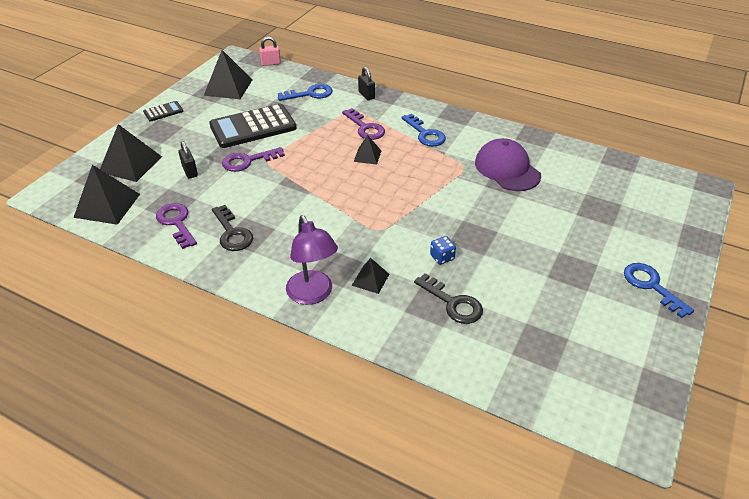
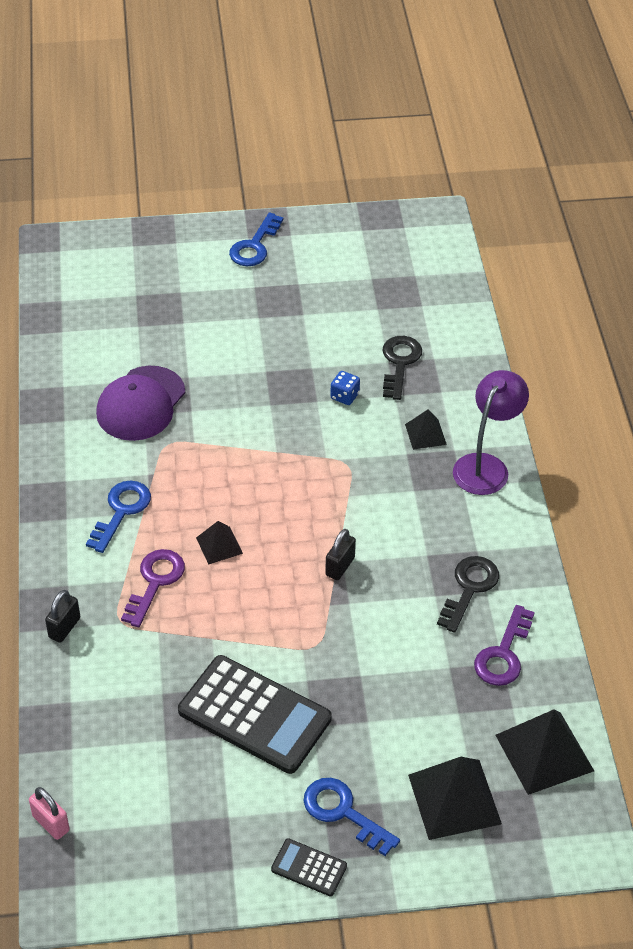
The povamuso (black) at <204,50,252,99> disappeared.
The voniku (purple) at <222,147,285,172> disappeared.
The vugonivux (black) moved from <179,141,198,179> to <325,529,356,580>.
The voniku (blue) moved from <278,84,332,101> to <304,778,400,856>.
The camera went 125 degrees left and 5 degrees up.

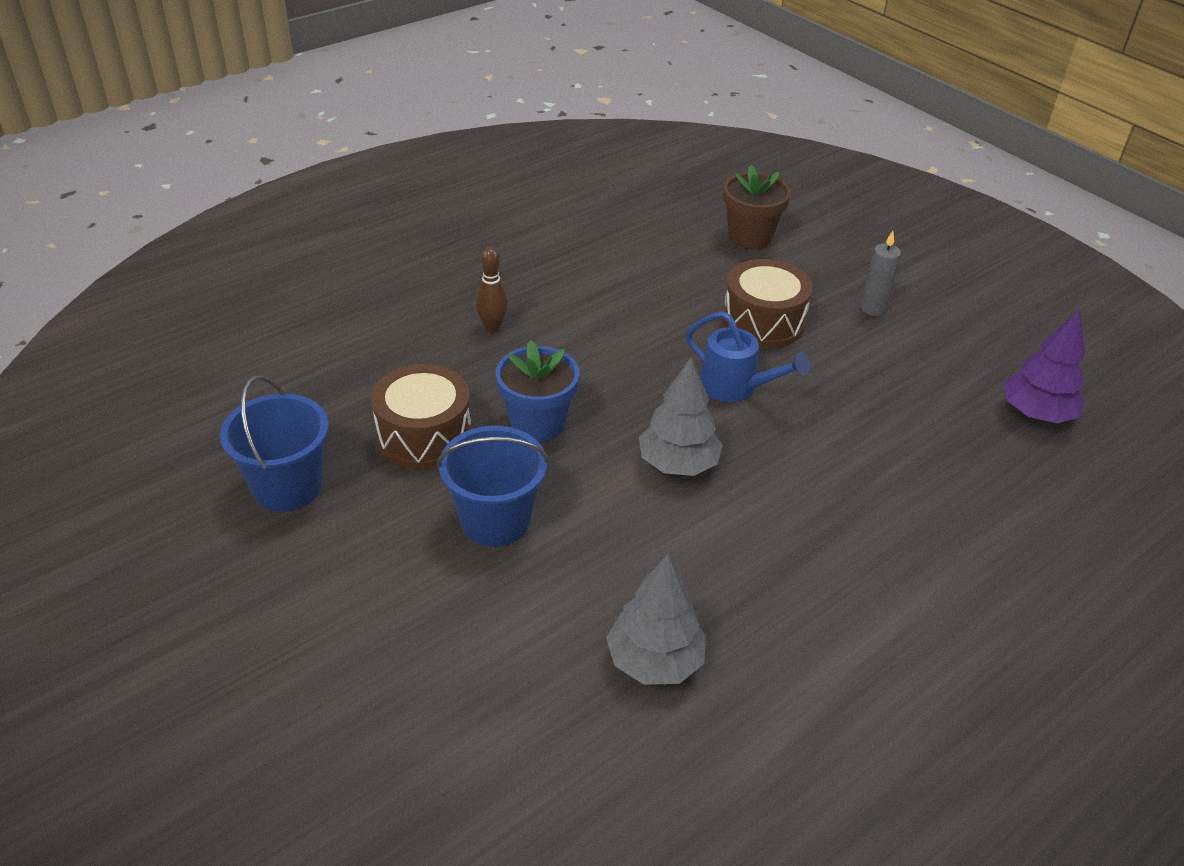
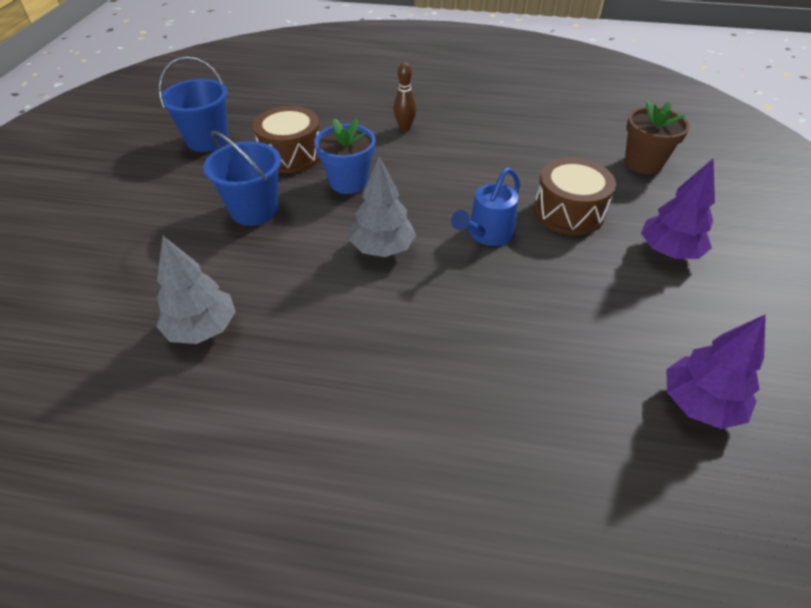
The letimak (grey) at <860,231,901,316> was replaced by the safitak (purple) at <641,158,715,259>.
The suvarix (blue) at <686,311,810,402> turned 45 degrees clockwise.
The camera went 50 degrees right and 5 degrees up.

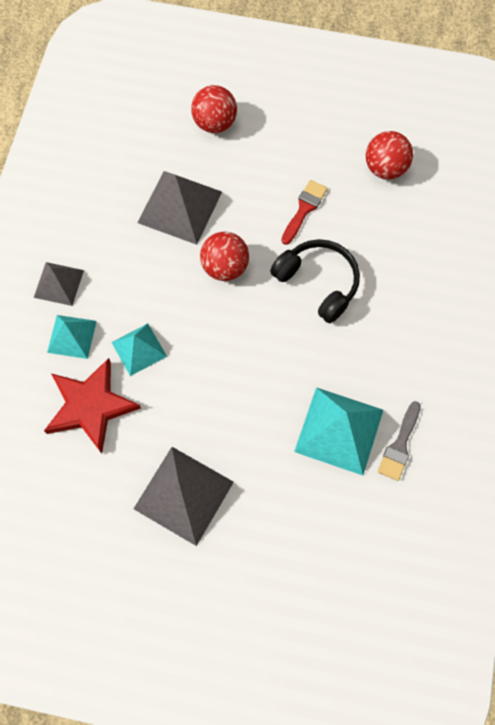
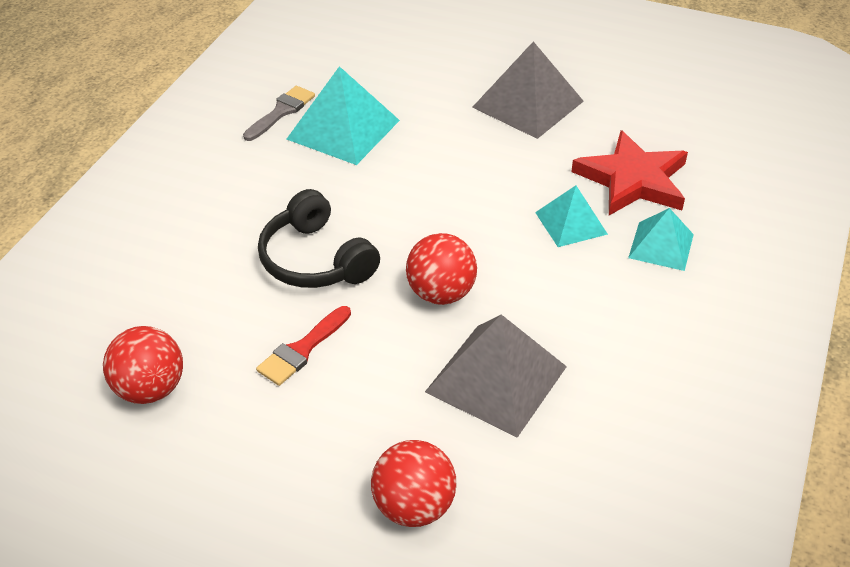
The povamuso (grey) at <34,262,84,306> disappeared.
The camera went 170 degrees left and 25 degrees down.

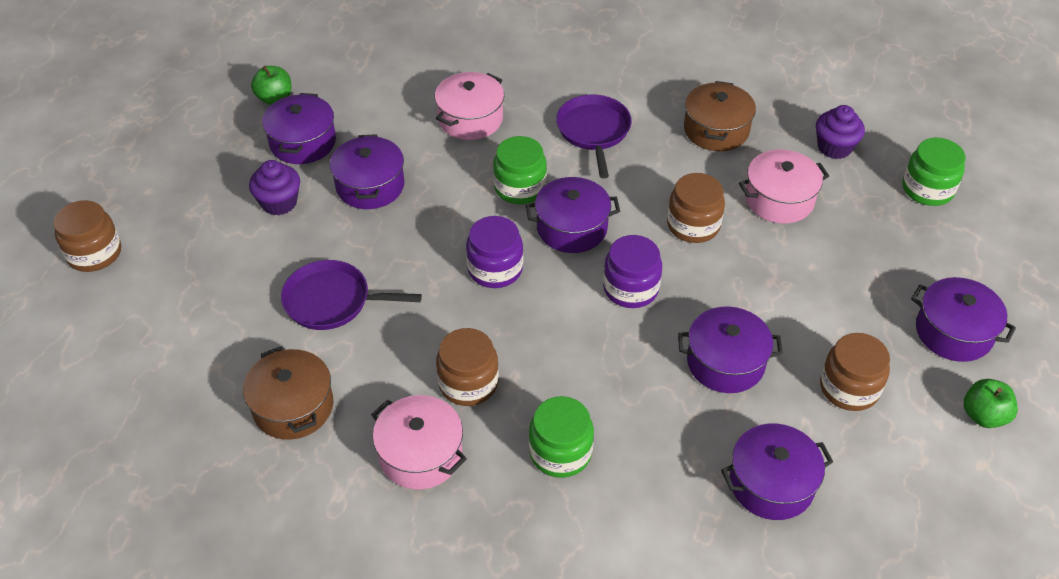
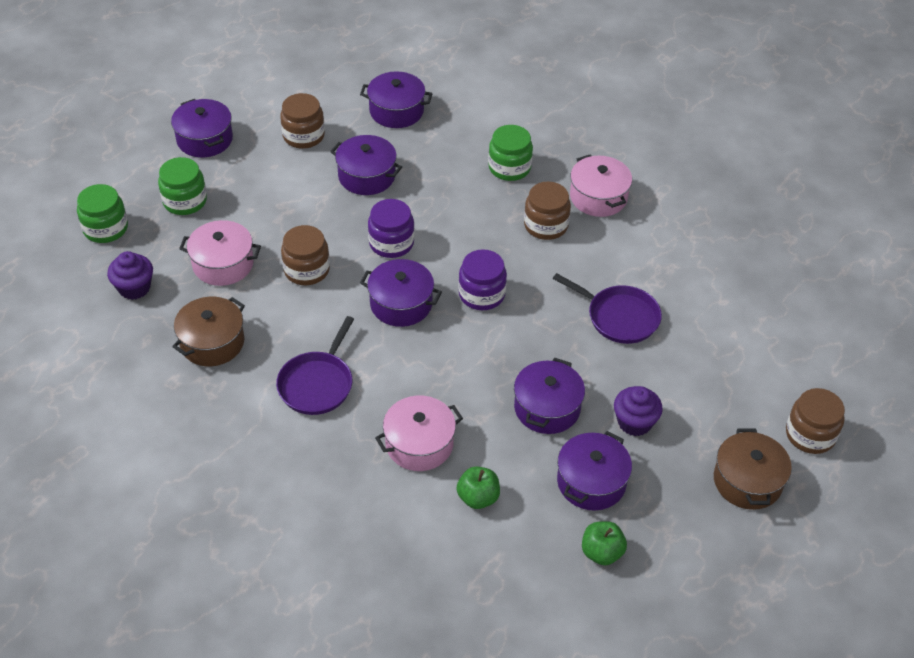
The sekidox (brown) moved from <243,346,333,440> to <714,428,792,510>.
The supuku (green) moved from <493,136,547,204> to <158,157,207,215>.
The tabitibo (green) moved from <964,379,1018,428> to <457,466,500,509>.
The camera went 155 degrees left and 0 degrees up.

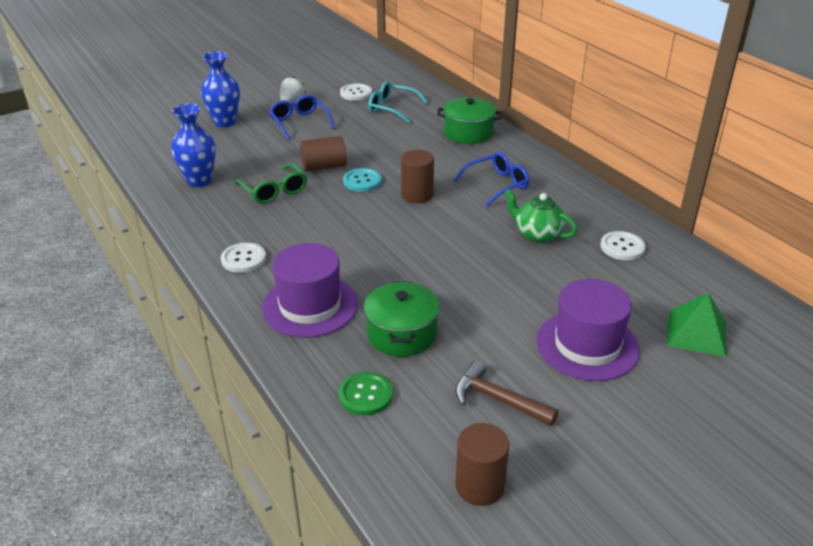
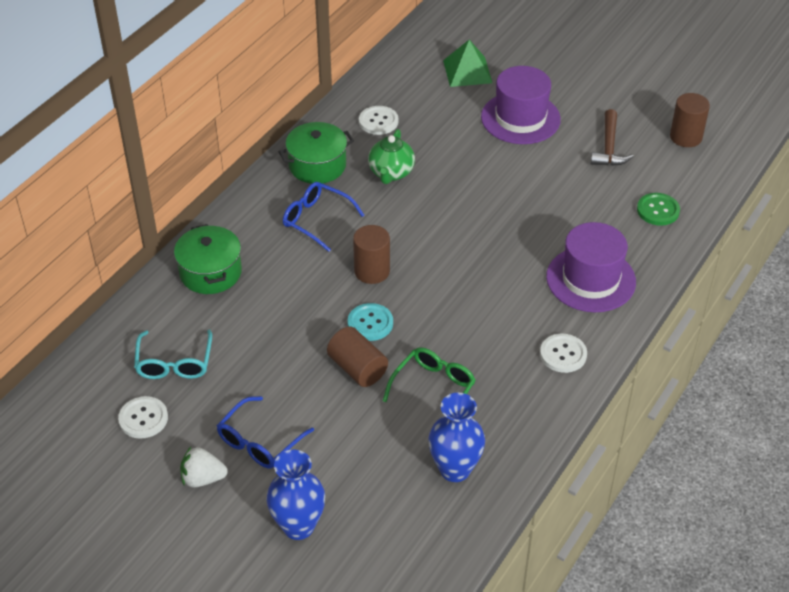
The sekidox (green) moved from <364,281,440,357> to <279,122,354,184>.
The camera went 115 degrees left and 10 degrees up.

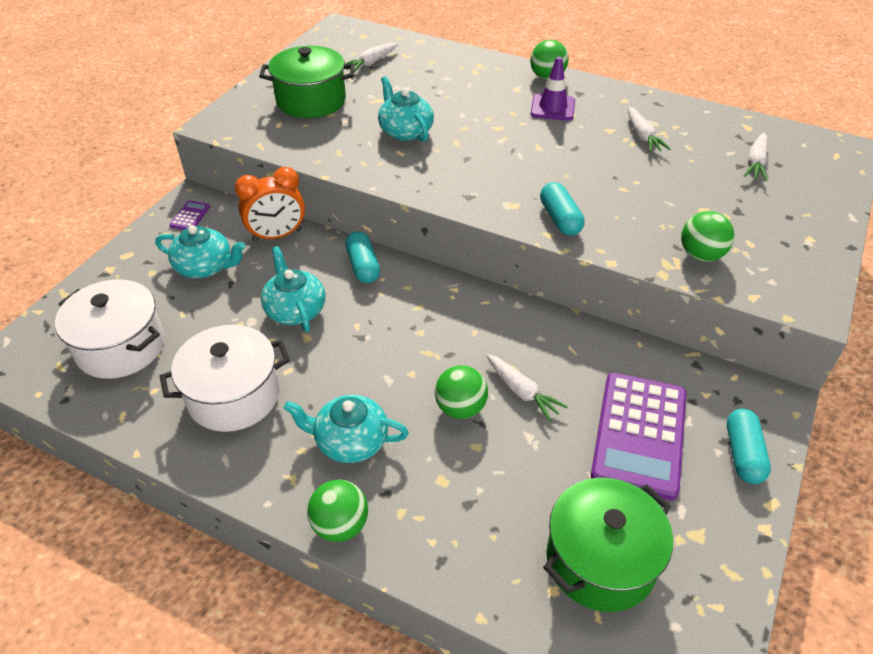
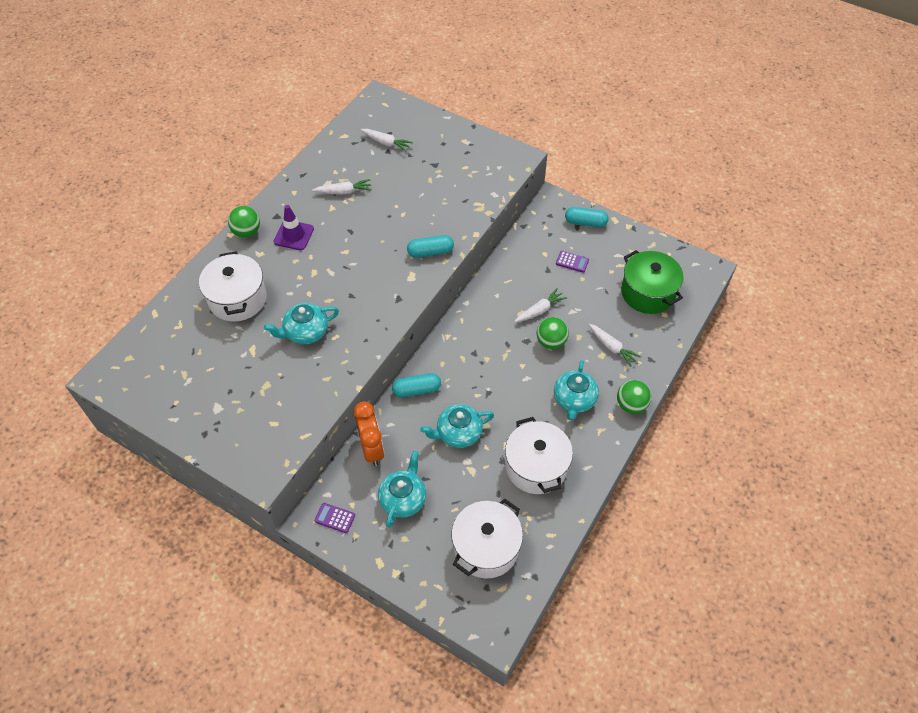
The sekidox (green) at <259,46,355,118> disappeared.
The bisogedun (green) at <681,211,734,262> disappeared.
The sekidox (white) at <199,251,267,322> appeared.
The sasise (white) moved from <345,42,398,72> to <588,324,641,367>.
The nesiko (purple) at <591,372,686,501> changed to 0.40 times the size.
The camera went 85 degrees left and 10 degrees up.

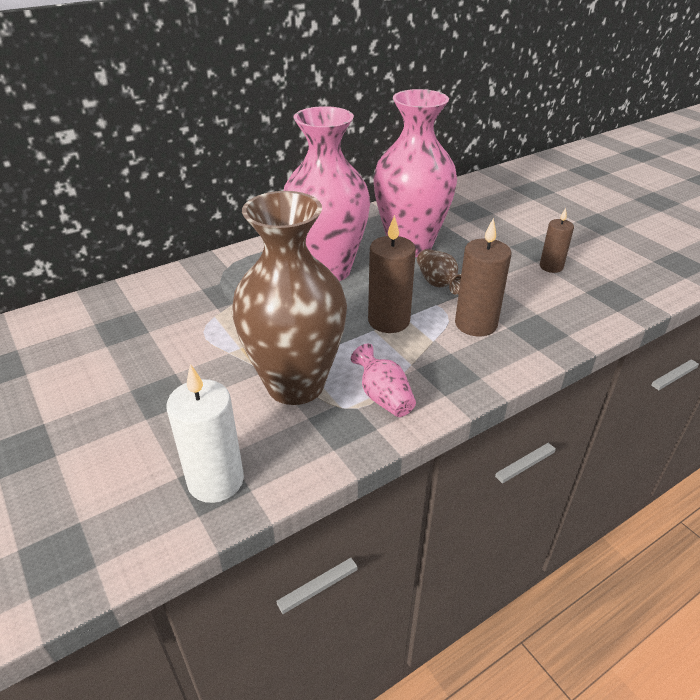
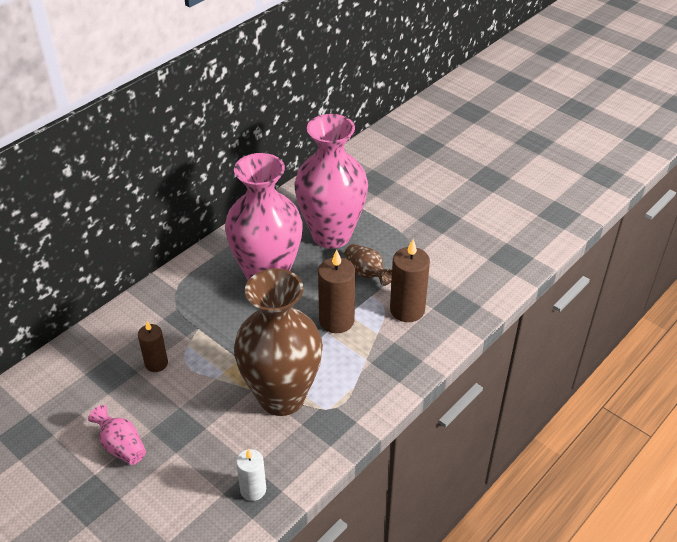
The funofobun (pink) moved from <351,344,416,417> to <88,405,146,465>.
The letimak (brown) moved from <540,208,574,273> to <138,321,168,372>.
The letimak (white) at <166,364,244,503> changed to 0.62 times the size.
The camera went 15 degrees left and 5 degrees up.

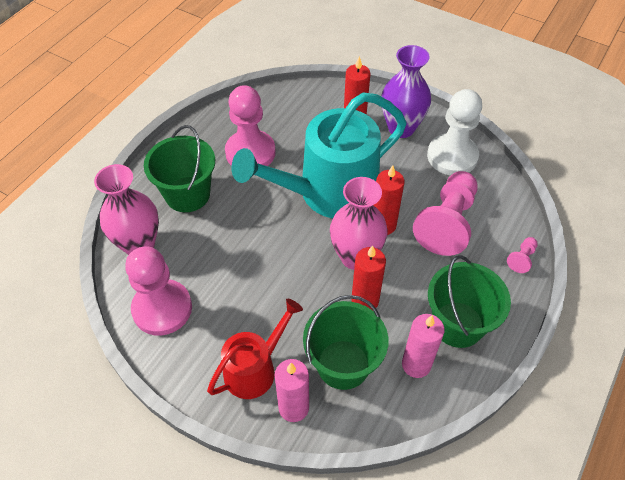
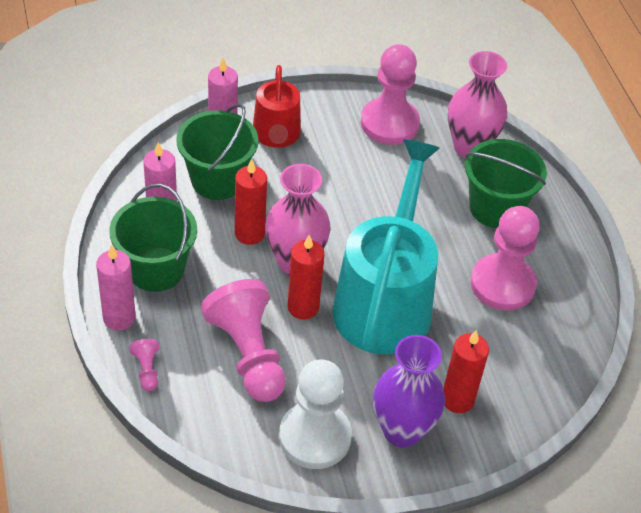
The letimak (pink) at <96,245,136,331> appeared.
The camera went 130 degrees right and 5 degrees down.

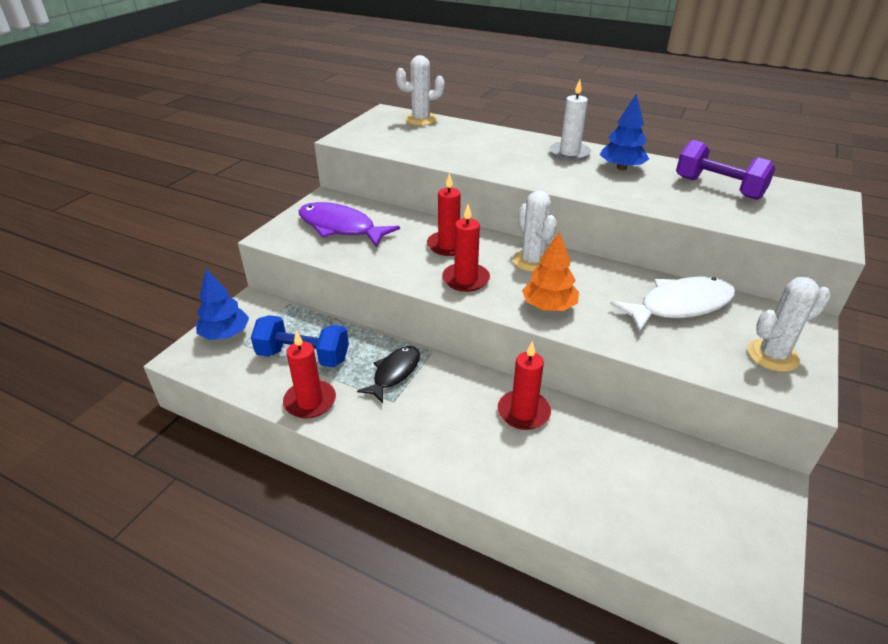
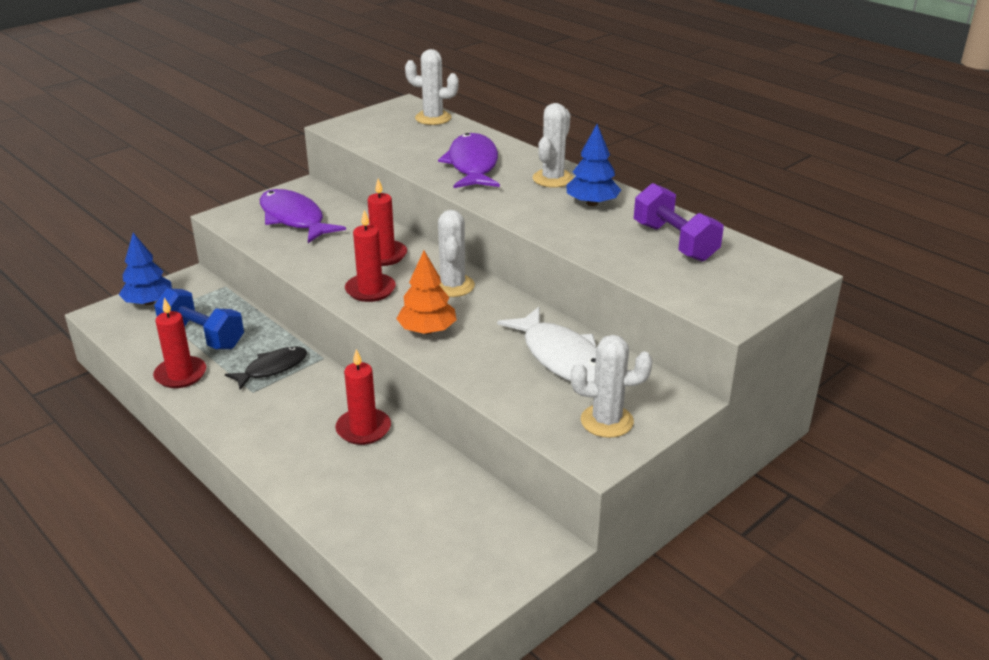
The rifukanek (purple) at <438,133,500,188> appeared.
The letimak (white) at <549,79,591,161> was replaced by the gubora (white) at <533,103,574,188>.
The rifukanek (white) at <610,276,735,333> turned 60 degrees clockwise.
The camera went 20 degrees right and 5 degrees down.

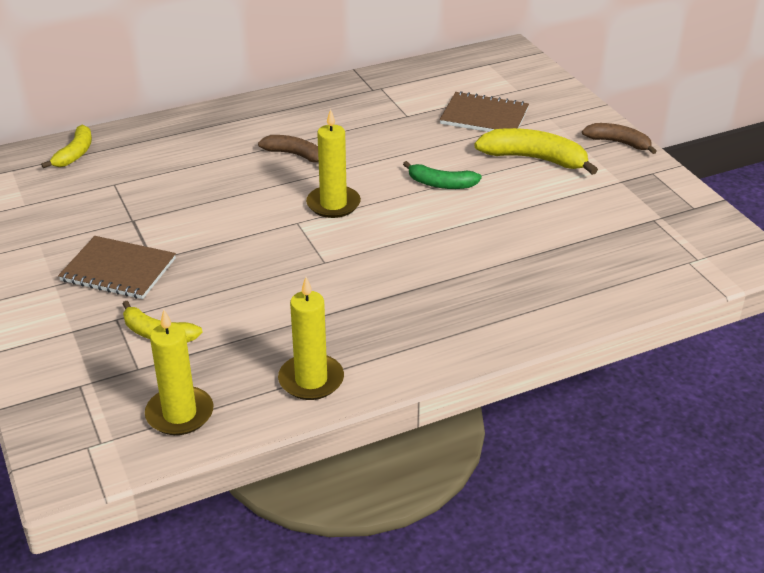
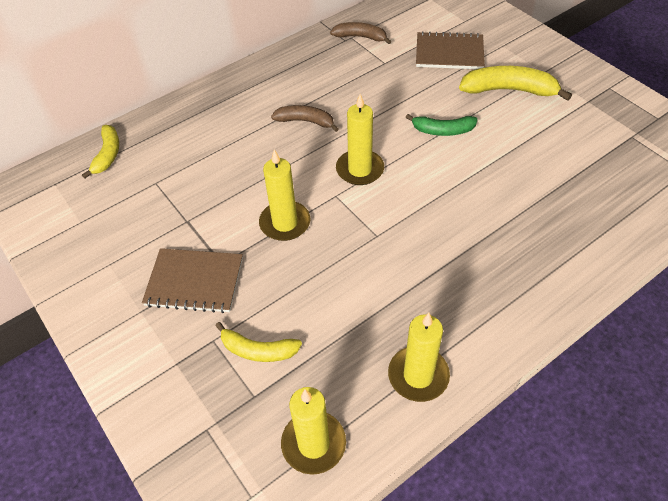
The letimak (yellow) at <259,149,311,241> appeared.
The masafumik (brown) moved from <582,123,657,154> to <330,22,392,44>.
The camera went 10 degrees left and 15 degrees up.

